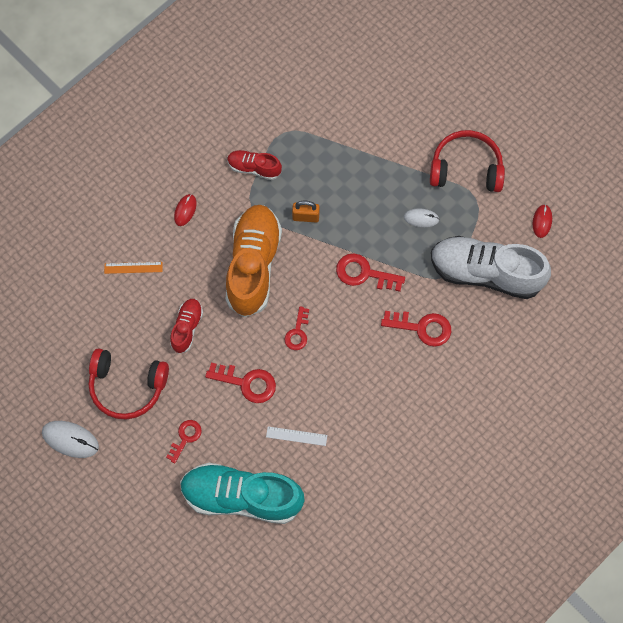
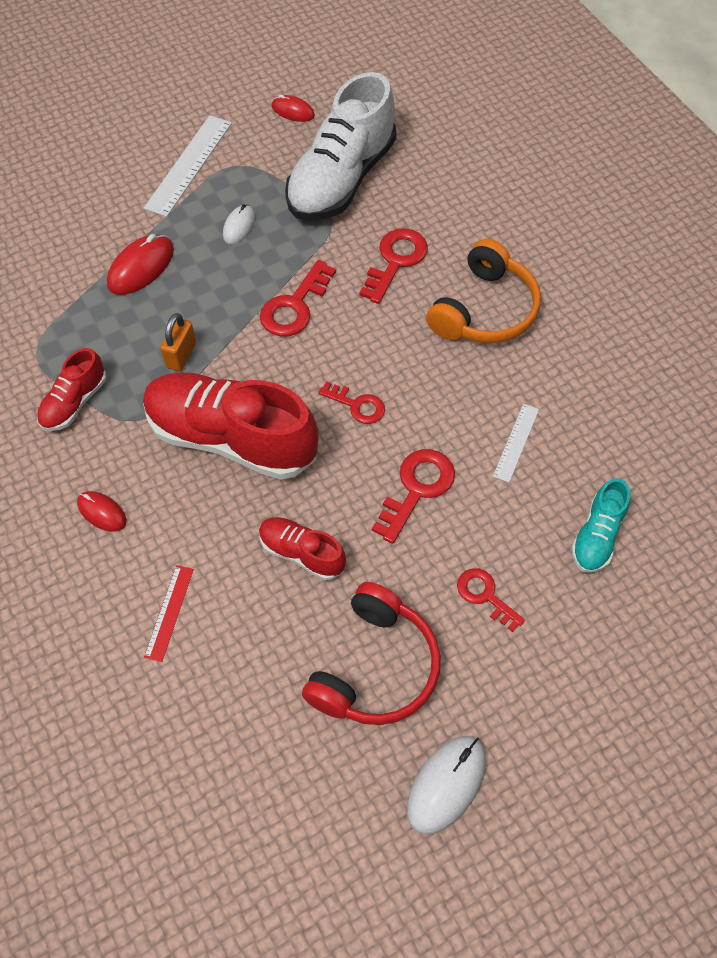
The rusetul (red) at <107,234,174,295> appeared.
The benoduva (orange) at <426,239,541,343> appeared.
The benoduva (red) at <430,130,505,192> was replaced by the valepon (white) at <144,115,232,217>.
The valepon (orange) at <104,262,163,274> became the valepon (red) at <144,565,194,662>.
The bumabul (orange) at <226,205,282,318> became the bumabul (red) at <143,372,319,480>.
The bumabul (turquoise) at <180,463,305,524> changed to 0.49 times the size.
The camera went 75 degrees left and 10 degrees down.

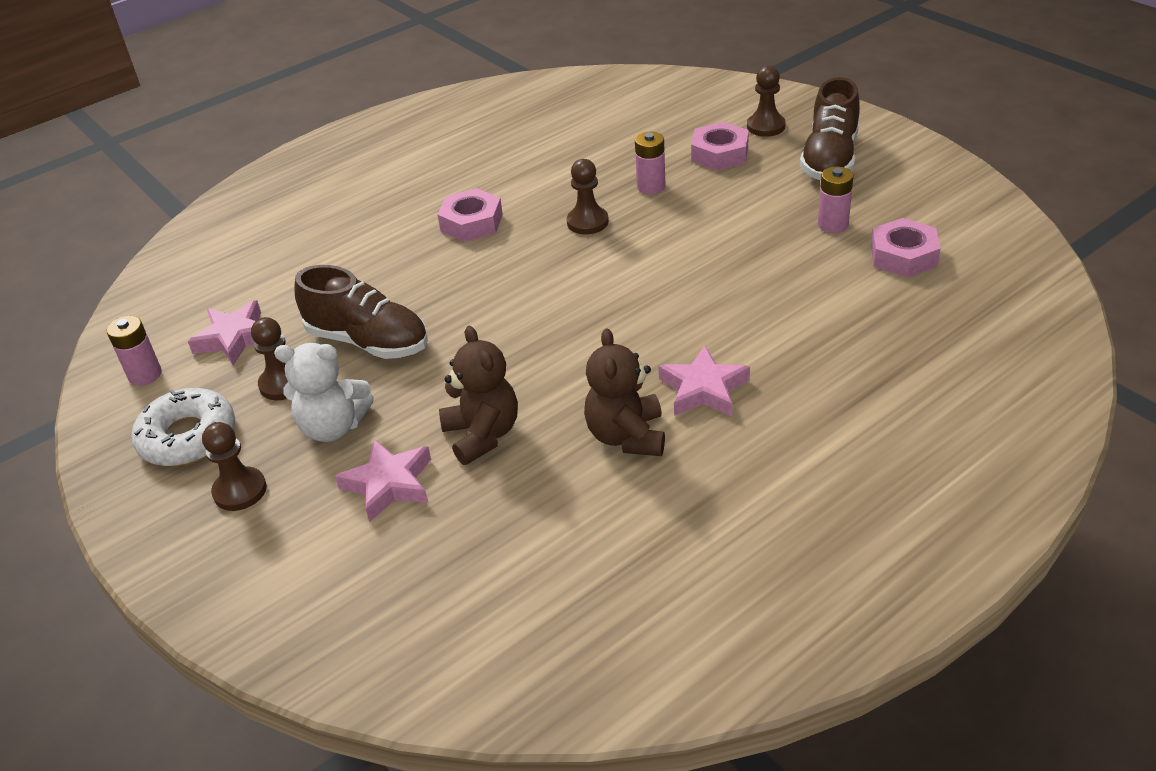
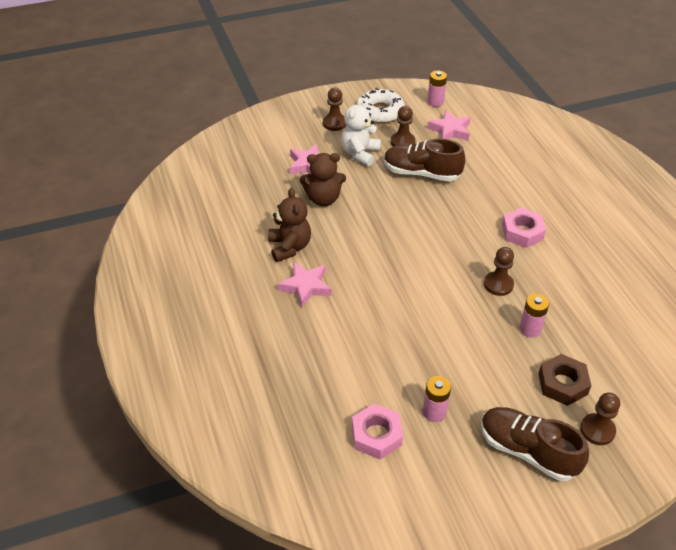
The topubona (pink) at <691,122,749,171> became the topubona (brown) at <538,354,592,406>.
The bumabul (brown) at <294,265,428,359> turned 60 degrees clockwise.
The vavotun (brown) at <584,328,665,456> turned 60 degrees clockwise.
The camera went 105 degrees right and 5 degrees up.

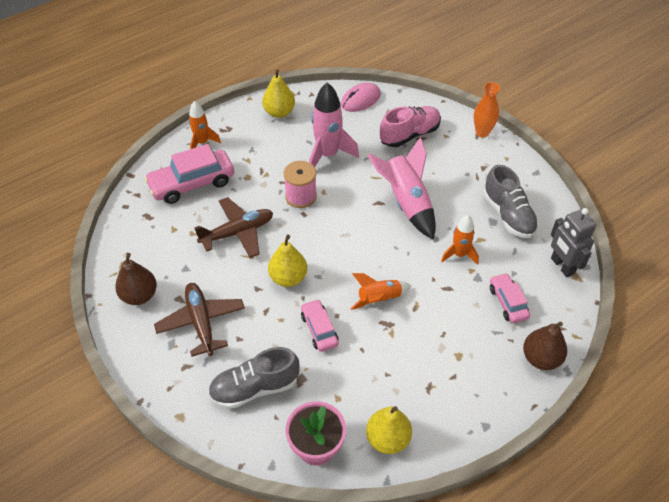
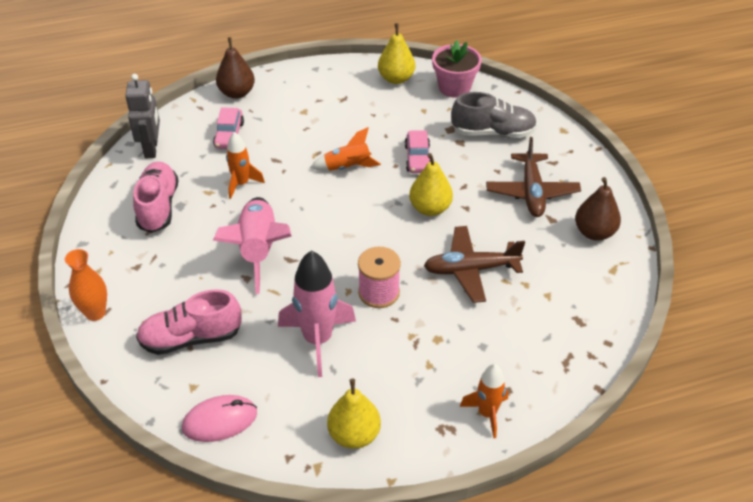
The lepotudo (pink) at <144,144,234,204> disappeared.
The bumabul (grey) at <483,165,539,238> became the bumabul (pink) at <133,162,179,233>.
The camera went 160 degrees left and 5 degrees down.

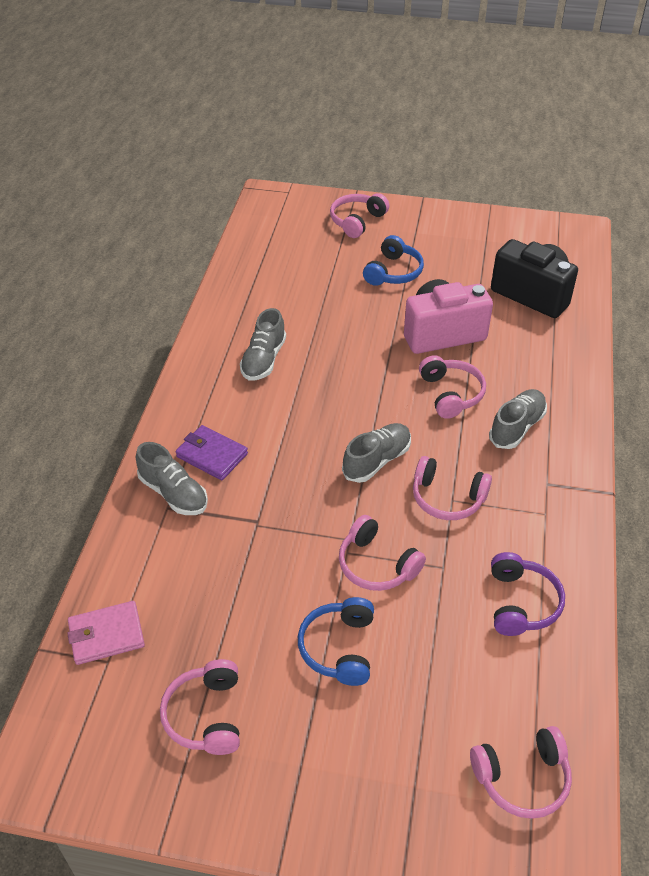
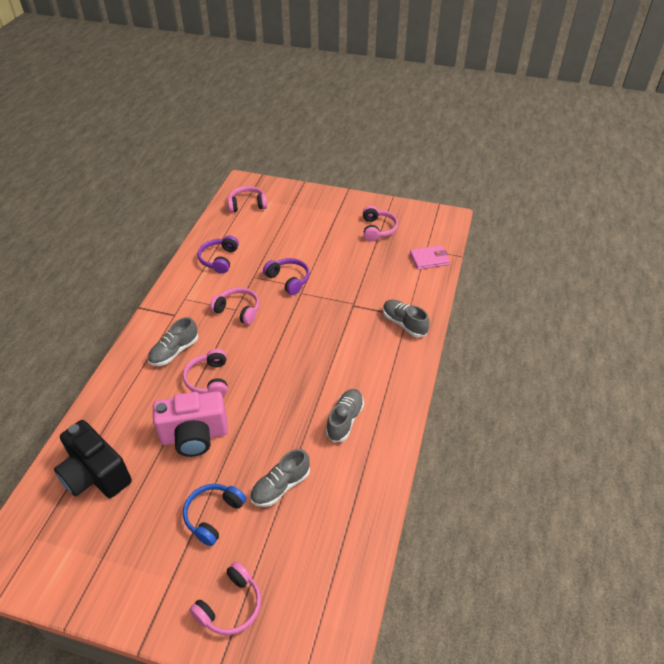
The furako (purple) at <176,425,248,480> disappeared.
The benoduva (blue) at <298,597,374,686> disappeared.
The bumabul (grey) moved from <342,423,411,483> to <250,449,310,507>.
The benoduva (pink) at <339,515,426,591> became the benoduva (purple) at <263,258,310,295>.
The camera went 175 degrees left and 0 degrees up.

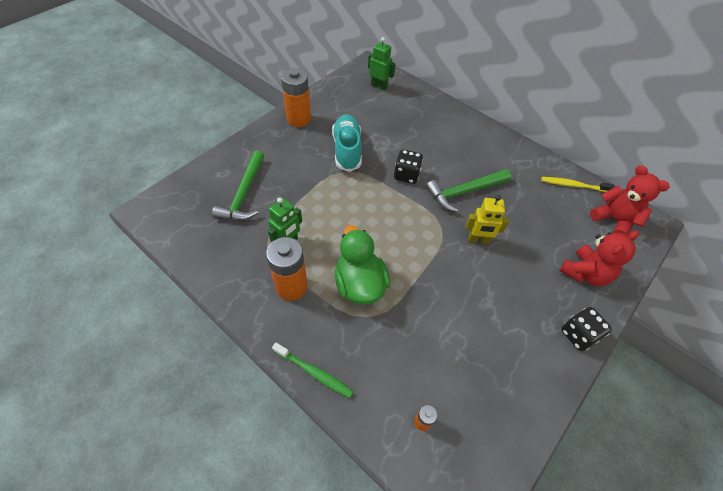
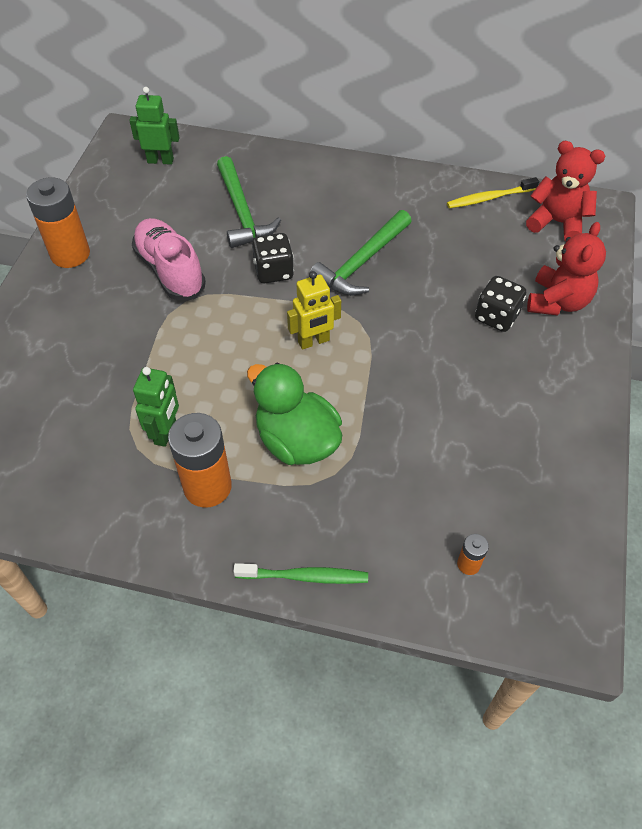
The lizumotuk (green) moved from <212,151,264,221> to <217,156,281,248>.
The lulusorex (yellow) moved from <466,195,509,244> to <287,271,341,350>.
The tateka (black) moved from <561,307,612,351> to <475,276,526,332>.
The bumabul (turquoise) at <332,114,362,172> became the bumabul (pink) at <132,218,206,300>.
The camera went 25 degrees left and 0 degrees up.

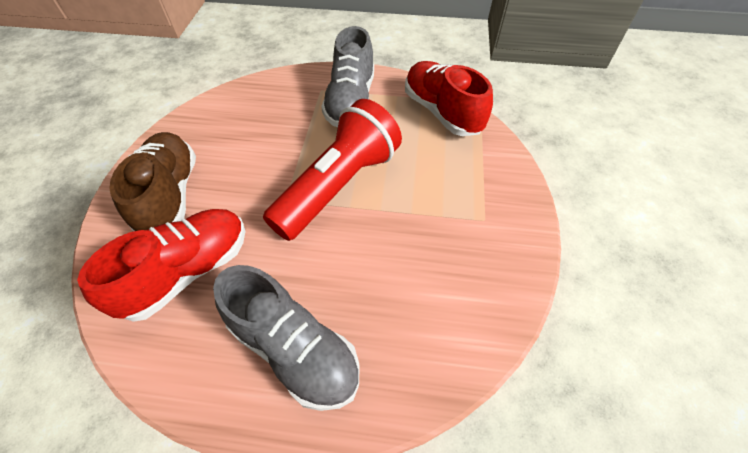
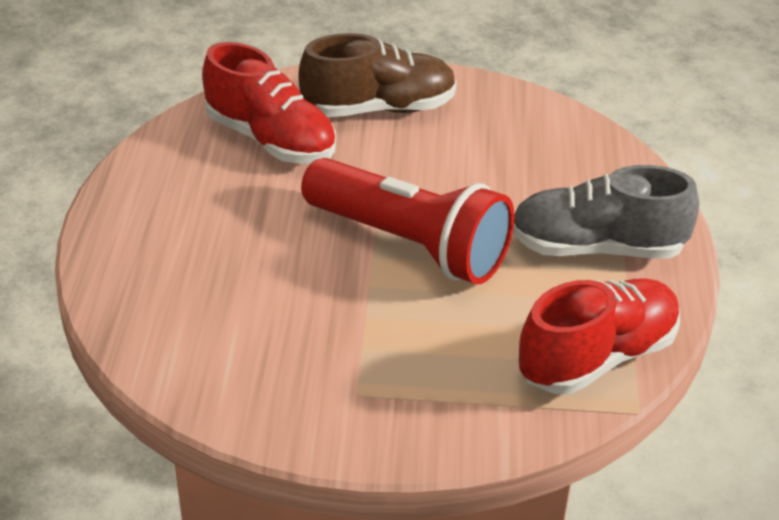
The bumabul (grey) at <213,265,360,411> disappeared.
The camera went 85 degrees right and 15 degrees down.

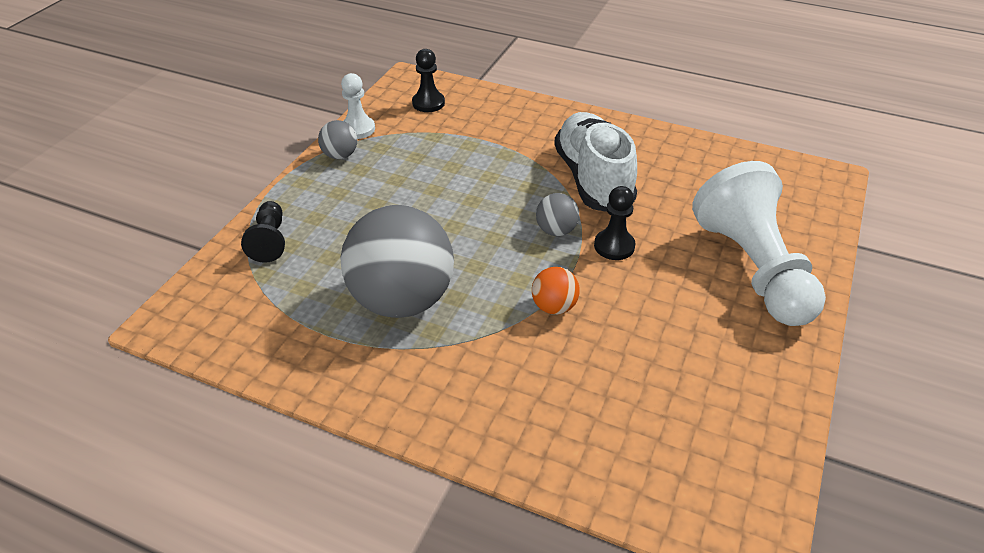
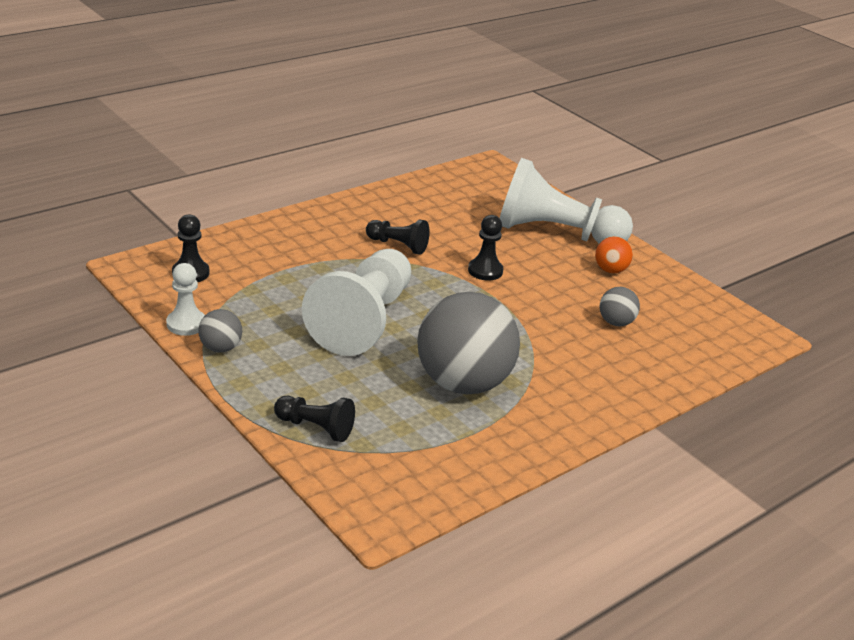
The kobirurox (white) at <302,249,411,356> appeared.
The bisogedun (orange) moved from <532,267,580,314> to <595,236,633,273>.
The bisogedun (grey) moved from <536,193,579,236> to <600,287,640,326>.
The bumabul (white) at <554,112,637,212> was replaced by the kobirurox (black) at <366,220,430,255>.
The camera went 65 degrees left and 10 degrees down.

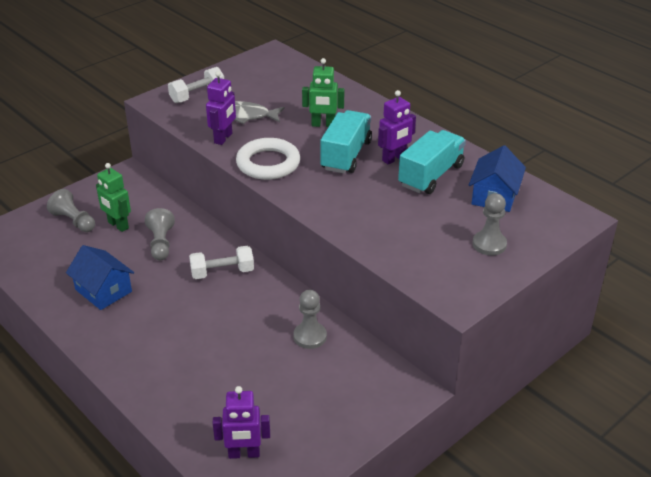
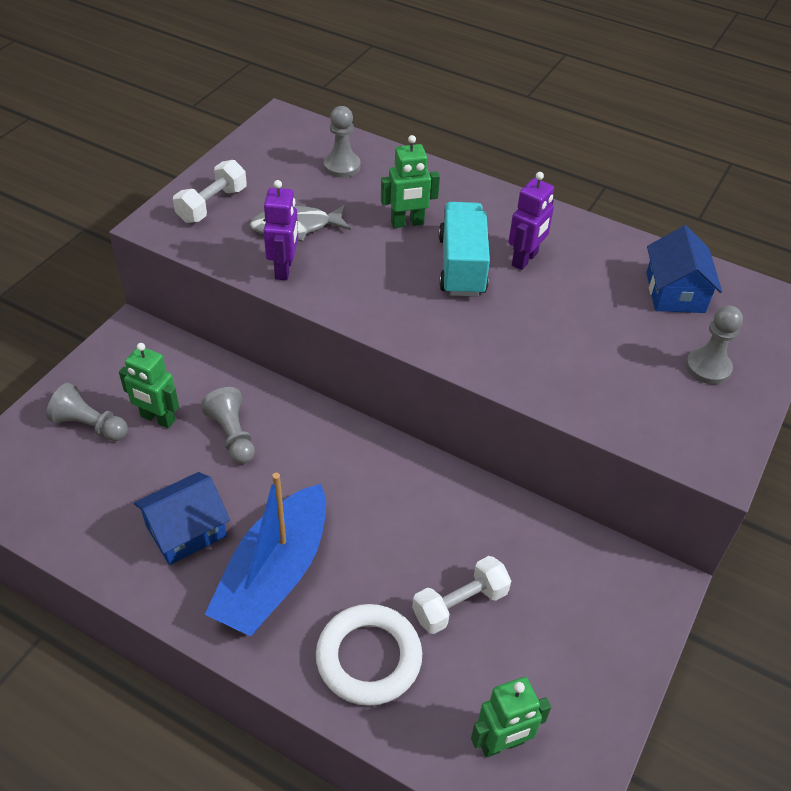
The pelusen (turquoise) at <398,130,466,194> disappeared.
The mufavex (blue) at <205,473,326,637> appeared.
The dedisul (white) moved from <189,246,254,279> to <412,556,511,634>.
The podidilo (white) moved from <236,138,300,180> to <316,604,422,706>.
The kobirurox (grey) moved from <293,290,327,349> to <324,106,361,178>.
The lulusorex (purple) at <213,386,270,459> became the lulusorex (green) at <471,677,551,758>.
The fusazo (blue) at <66,245,134,310> turned 60 degrees counterclockwise.
The camera went 20 degrees left and 10 degrees up.

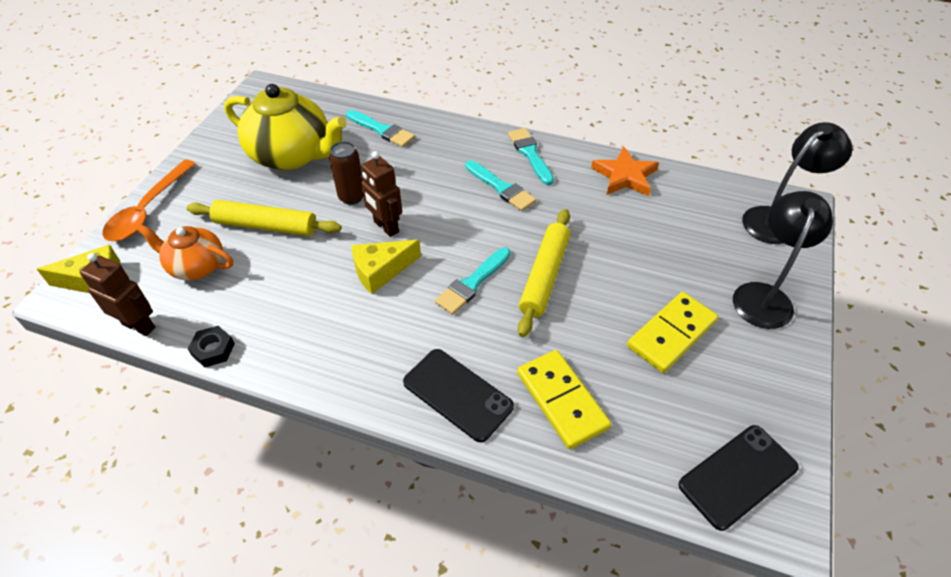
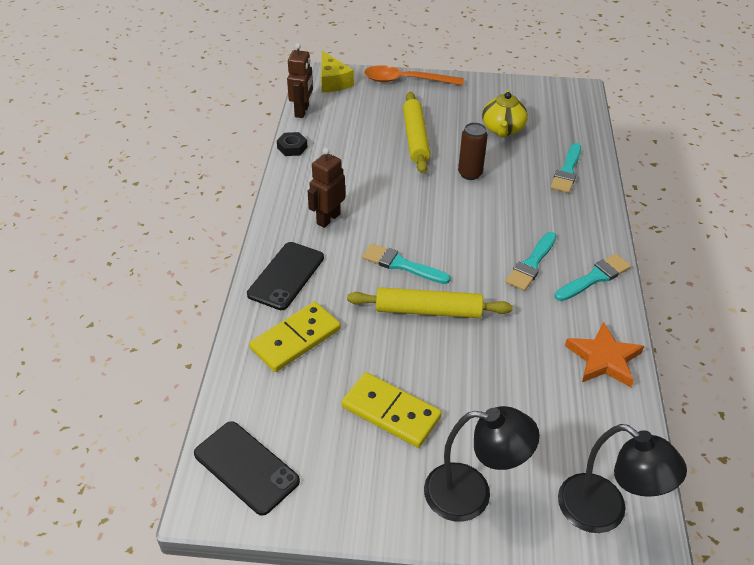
The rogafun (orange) at <137,224,233,280> disappeared.
The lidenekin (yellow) at <351,240,421,294> disappeared.
The lulusorex (brown) moved from <360,151,402,237> to <308,148,345,228>.
The rogafun (yellow) at <224,84,347,170> changed to 0.59 times the size.
The camera went 75 degrees right and 5 degrees down.

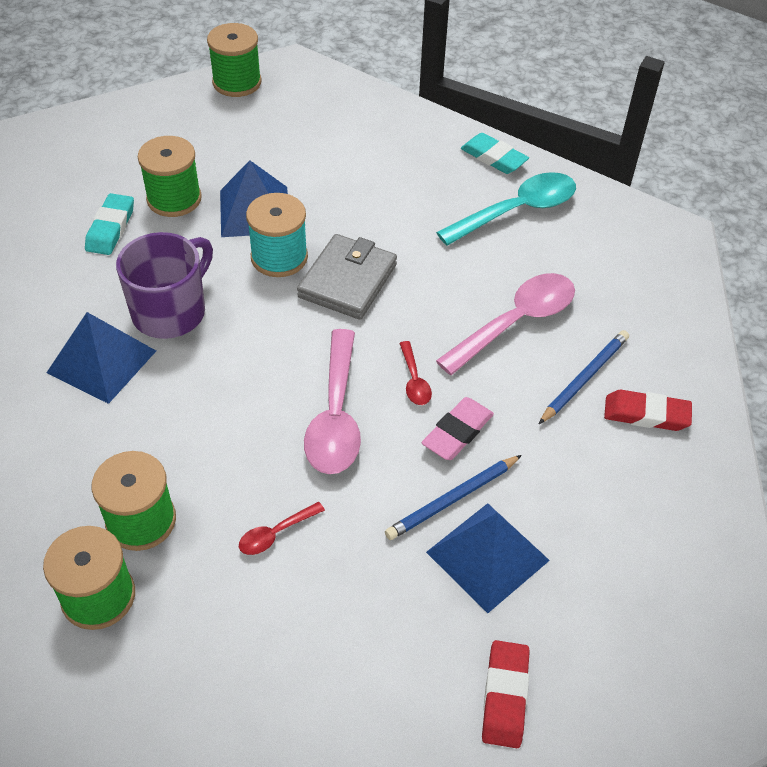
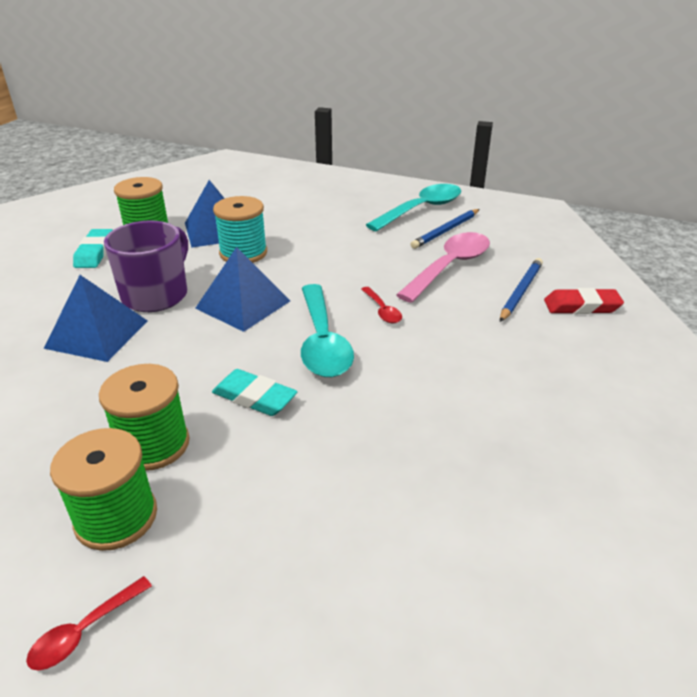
The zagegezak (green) at <207,23,261,97> disappeared.
The furako (grey) at <297,234,397,320> disappeared.
The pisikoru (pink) at <422,397,494,460> disappeared.
The pisikoru (red) at <482,640,530,748> disappeared.
The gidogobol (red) moved from <239,502,325,555> to <26,576,152,670>.
The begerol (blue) moved from <385,455,522,540> to <411,209,480,249>.
The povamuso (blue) moved from <426,503,550,613> to <195,247,290,332>.
The pisikoru (turquoise) moved from <461,133,529,174> to <212,369,297,416>.
The gidogobol (pink) at <304,329,361,474> became the gidogobol (turquoise) at <301,284,354,377>.
The camera went 10 degrees left and 15 degrees down.

